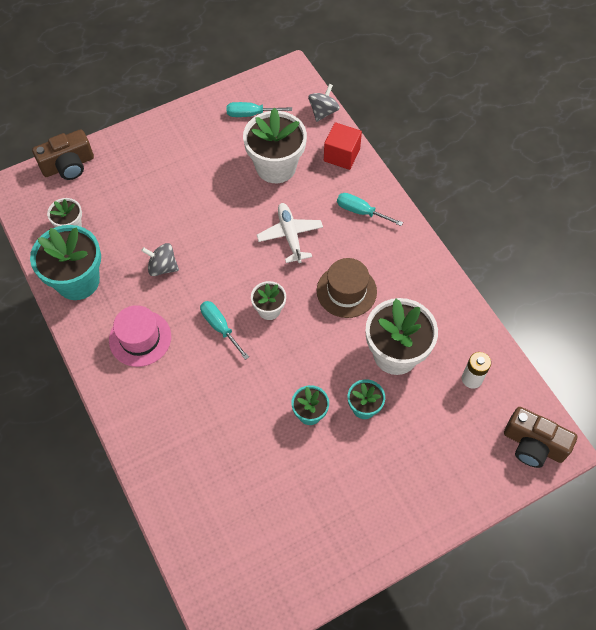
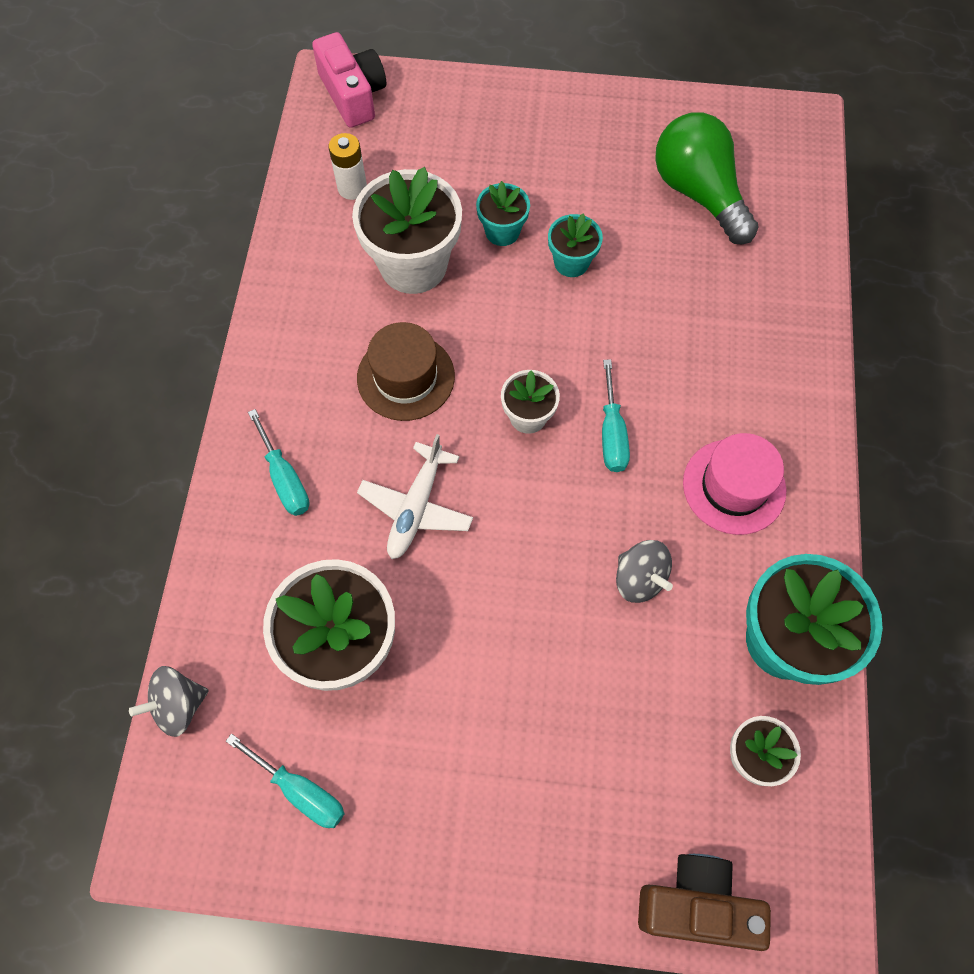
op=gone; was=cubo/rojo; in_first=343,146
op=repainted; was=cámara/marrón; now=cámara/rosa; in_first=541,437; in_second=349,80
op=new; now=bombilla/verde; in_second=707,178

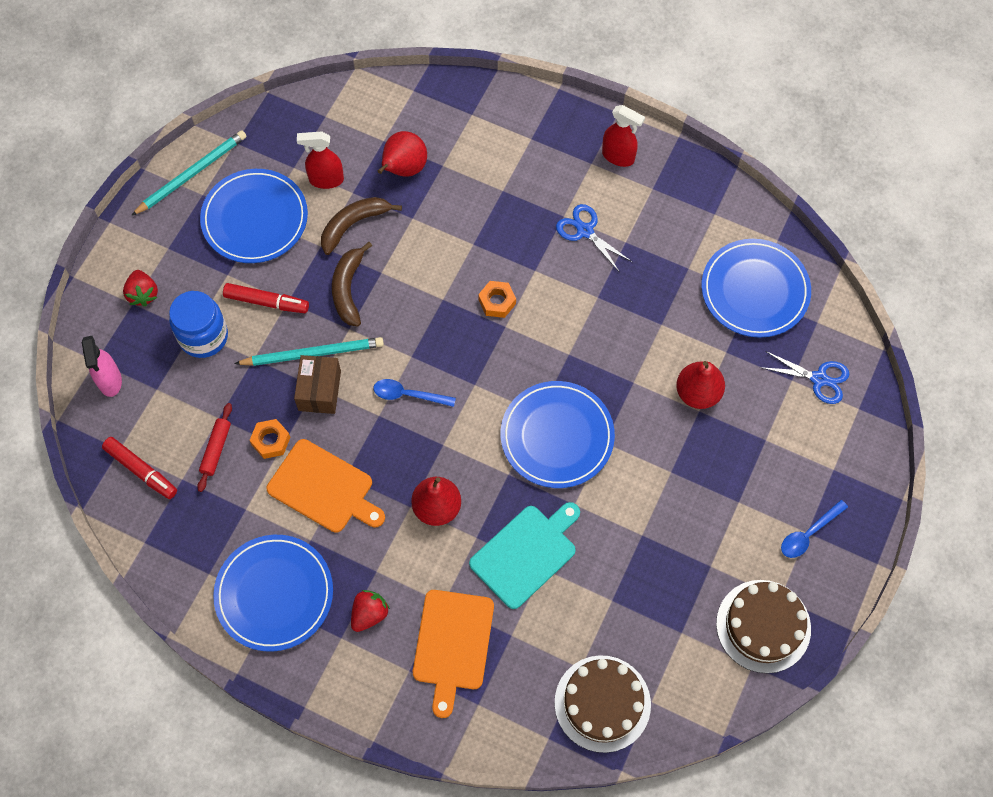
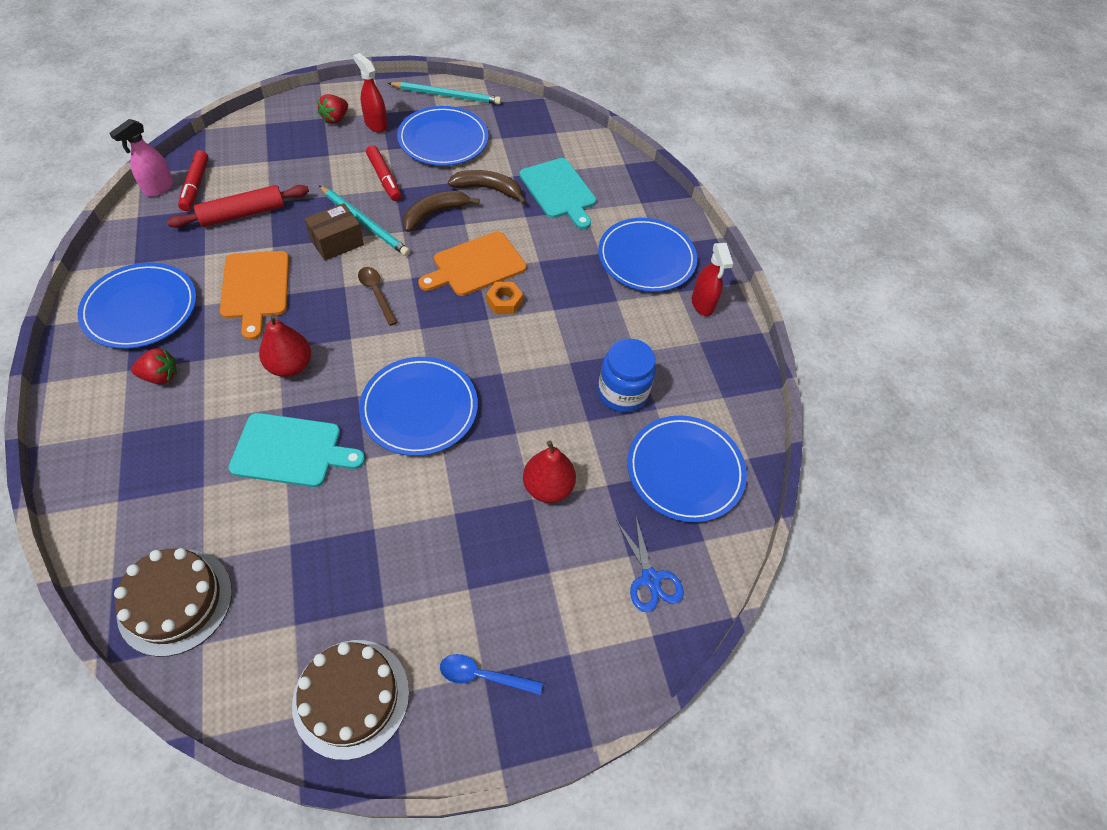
op=shifted; was=pulverizador/rojo; in_first=320,160; in_second=370,93
op=swapped; was=pera/rojo; now=tabla de cortar/turquesa; in_first=402,154; in_second=557,193
op=gone; was=tijeras/azul; in_first=594,238
op=shifted; was=tarro/azul; in_first=198,324; in_second=627,375
op=shifted; was=pulverizador/rosa; in_first=102,366; in_second=141,158
op=repainted; was=cuchara/azul; now=cuchara/marrón; in_first=415,393; in_second=378,296
op=scaled; was=rodillo/rojo; in_first=214,447; in_second=238,206; ratio=1.64
op=gone; was=tuerca/naranja; in_first=270,439
op=shifted; was=tabla de cortar/naranja; in_first=453,654; in_second=472,263
op=new; now=plato/azul; in_second=647,255

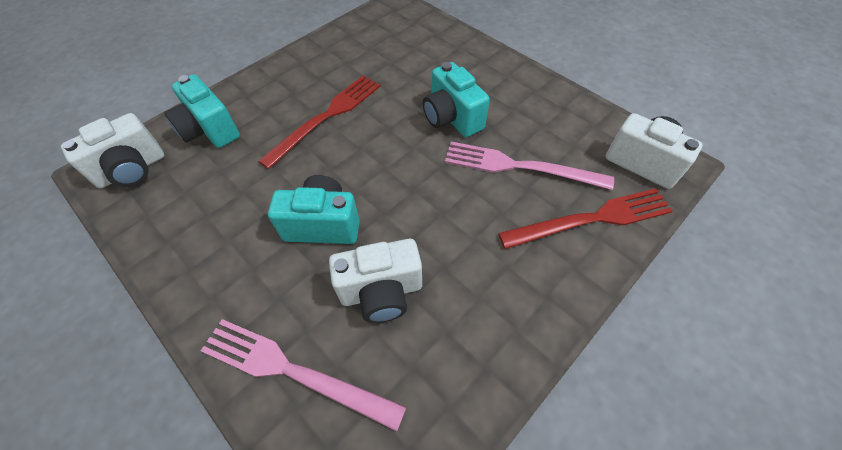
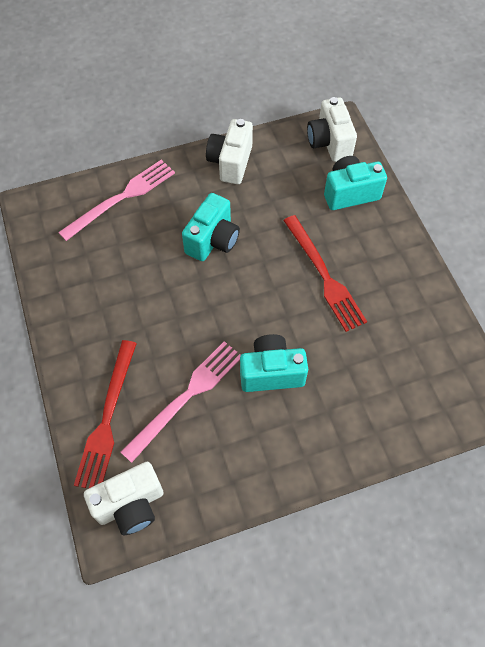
op=shifted; was=cámara/blanco; in_first=375,281; in_second=229,151

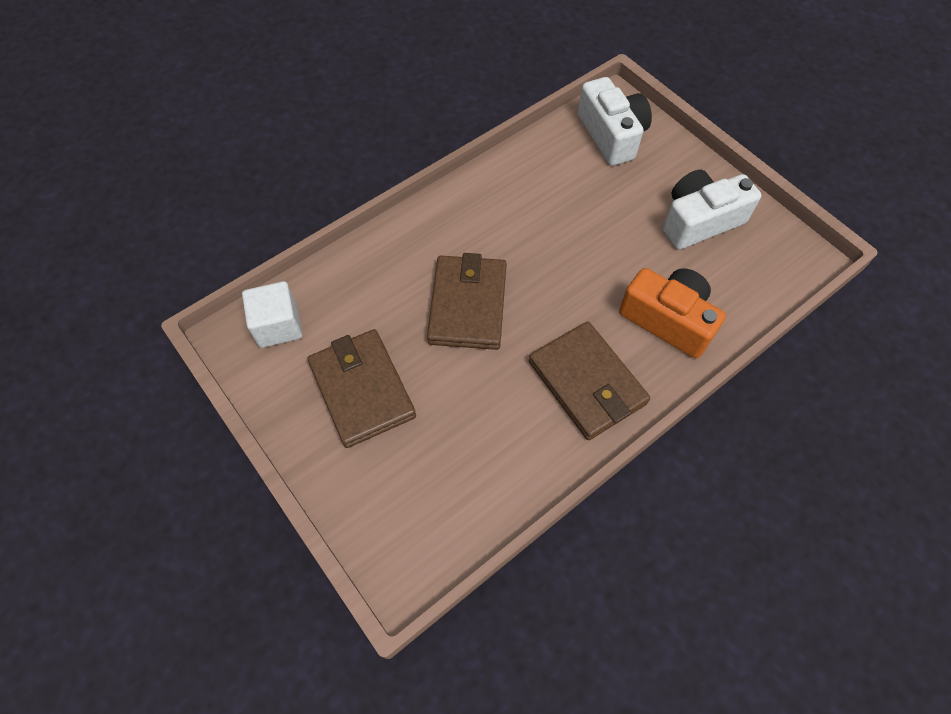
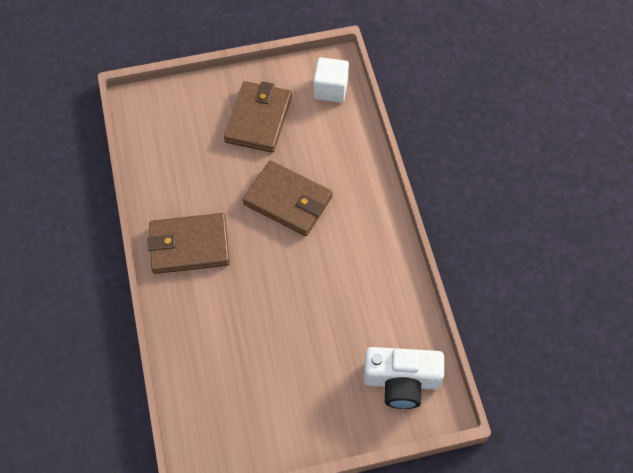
op=gone; was=cámara/blanco; in_first=712,209
op=gone; was=cámara/naranja; in_first=672,313
op=rotated; was=cartera/marrón; in_first=362,388; in_second=258,117; clockwise=-75

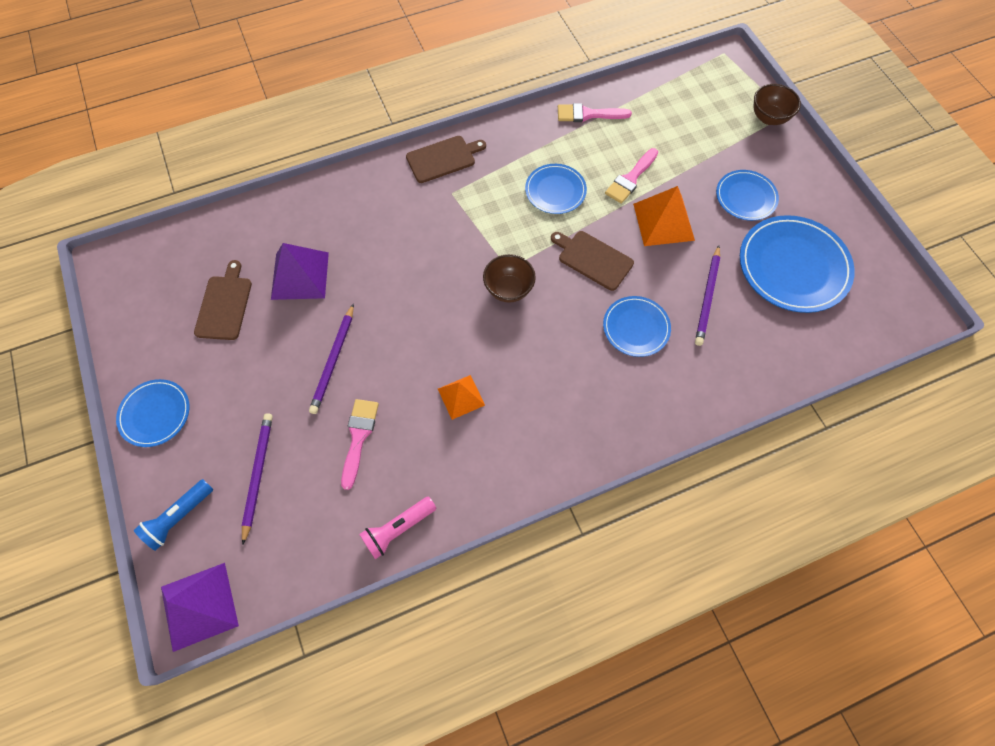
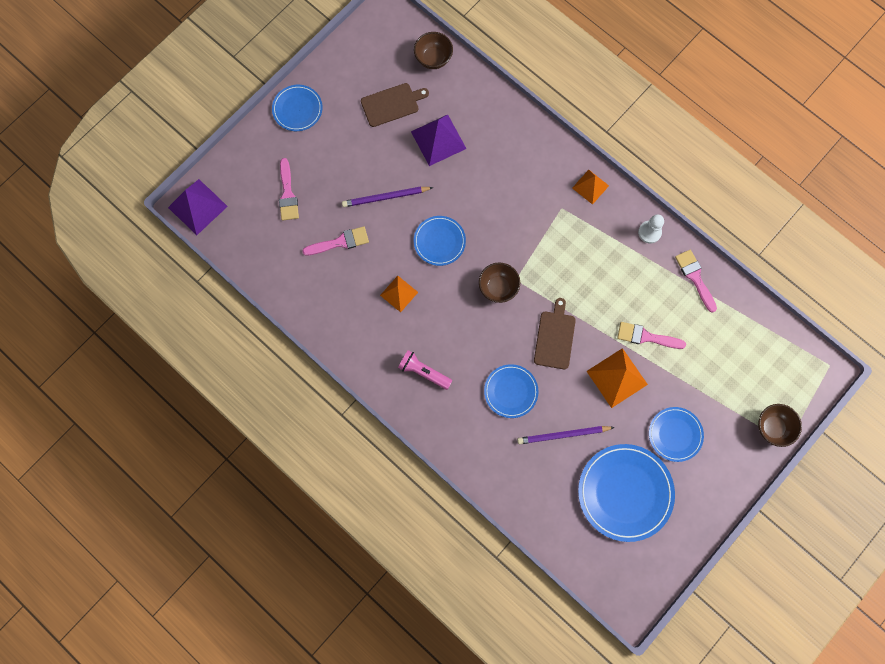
op=swapped; was=tabla de cortar/marrón; now=pirámide/naranja; in_first=446,159; in_second=590,187
op=shifted; was=plato/azul; in_first=556,189; in_second=440,241
op=swapped; was=lápiz/morado; now=pincel/rosa; in_first=257,479; in_second=289,189
op=gone; was=lámpara de mano/azul; in_first=173,515
op=shifted; was=lámpara de mano/rosa; in_first=397,527; in_second=425,370
op=new; now=cuenco/marrón; in_second=433,50
op=new; now=peón/blanco; in_second=651,228

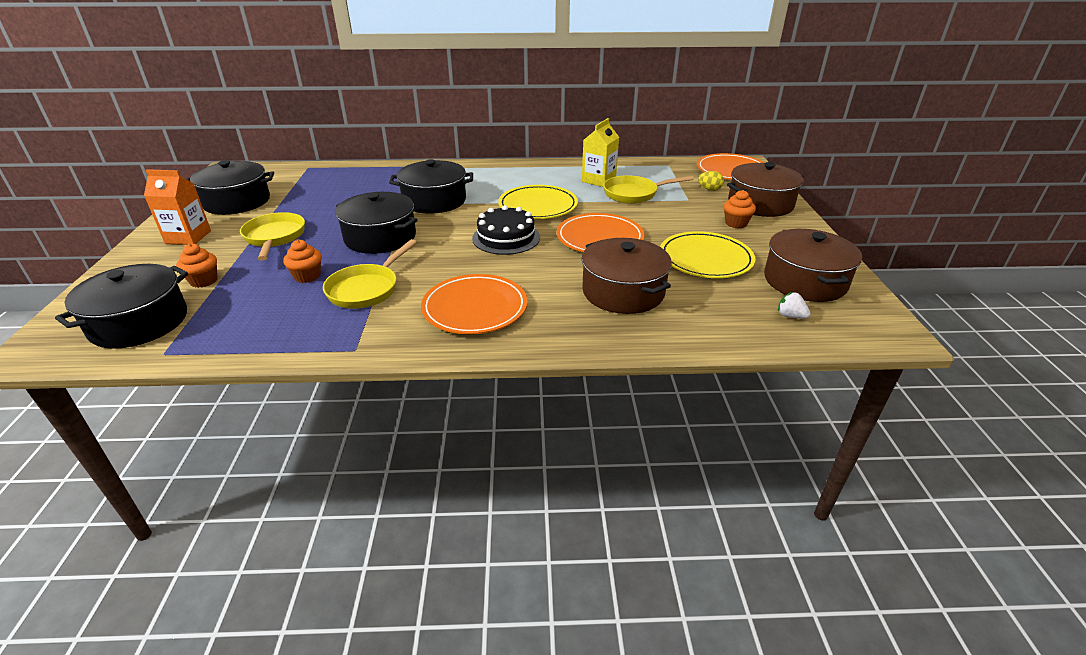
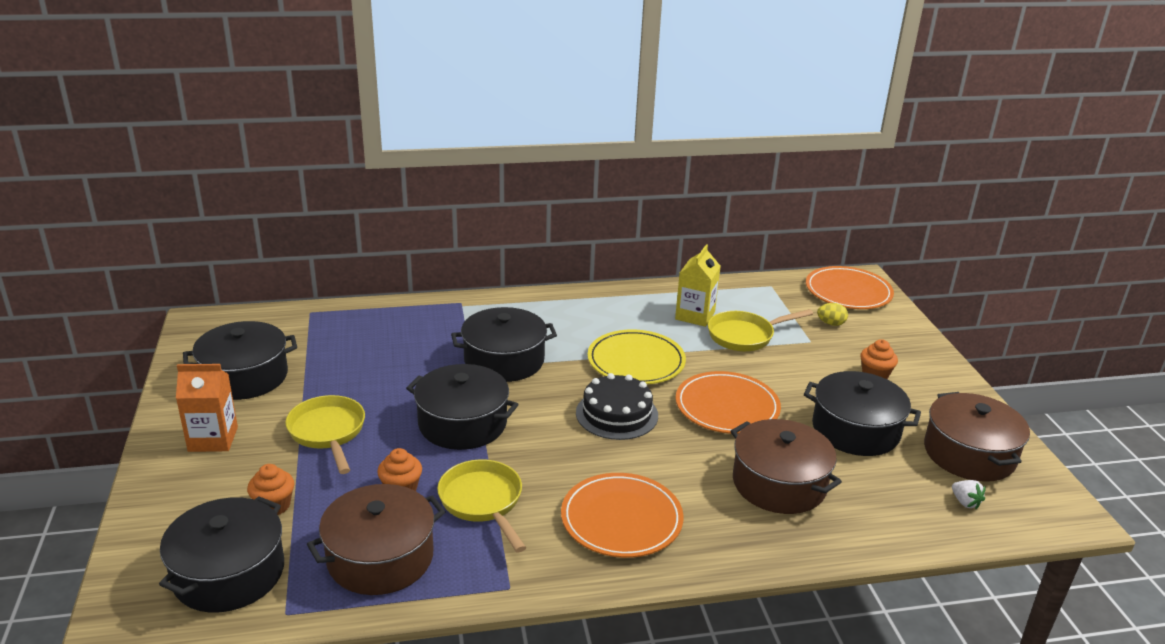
op=shifted; was=olla/marrón; in_first=765,189; in_second=376,539
op=swapped; was=plato/amarillo; now=olla/negro; in_first=708,254; in_second=862,413
op=rotated; was=sartén/amarillo; in_first=370,274; in_second=481,505; clockwise=135
op=rotated; was=fresa/blanco; in_first=794,305; in_second=969,494; clockwise=-150

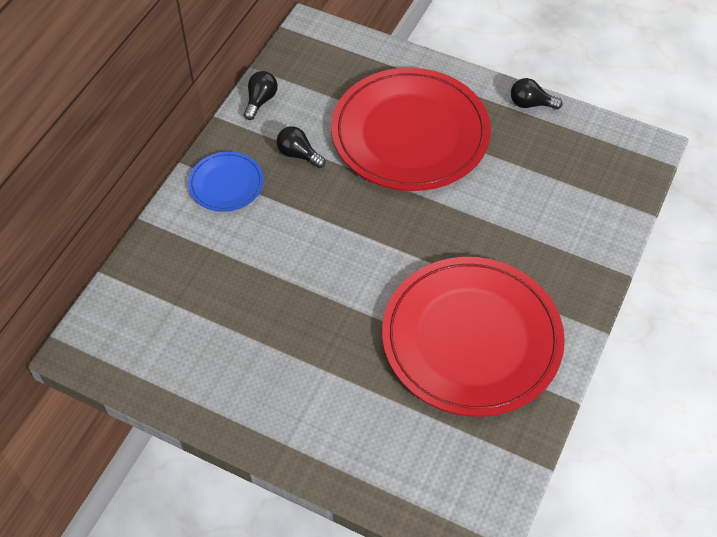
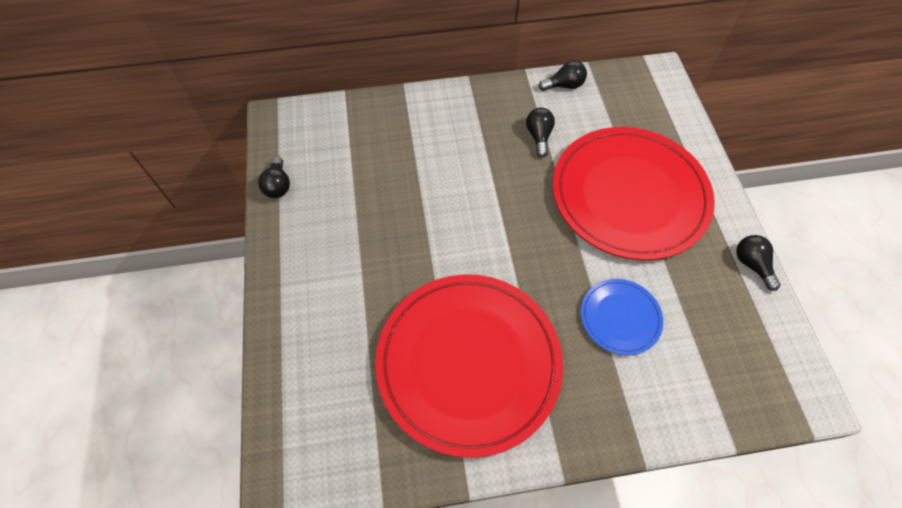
op=shifted; was=plato/azul; in_first=226,182; in_second=622,317
op=new; now=bombilla/negro; in_second=274,177

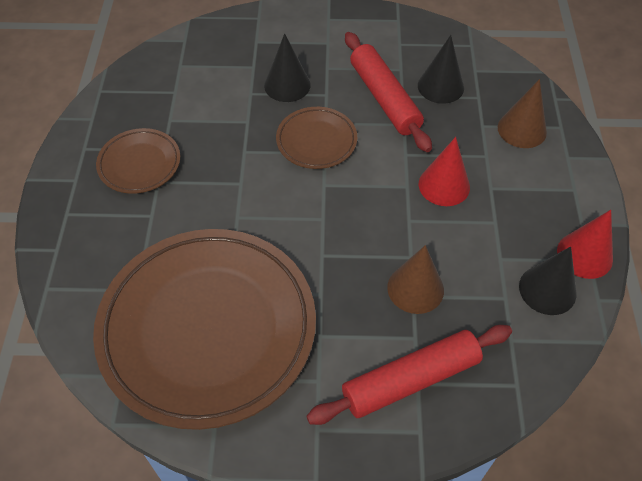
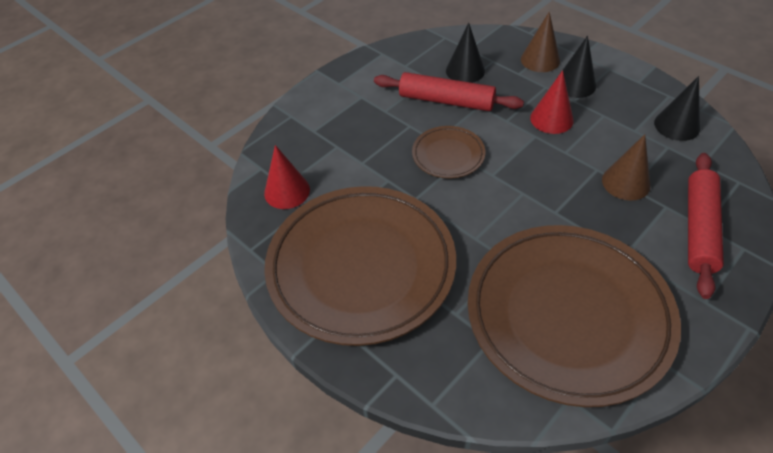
op=shifted; was=cono/negro; in_first=287,67; in_second=576,67
op=scaled; was=plato/marrón; in_first=138,161; in_second=360,266; ratio=2.25
op=shifted; was=cono/rojo; in_first=585,244; in_second=287,177

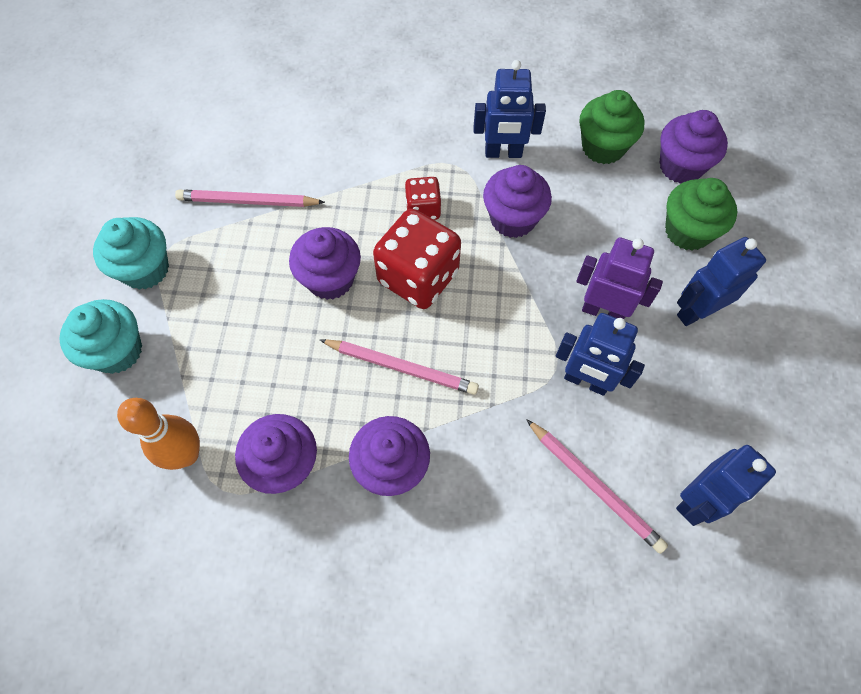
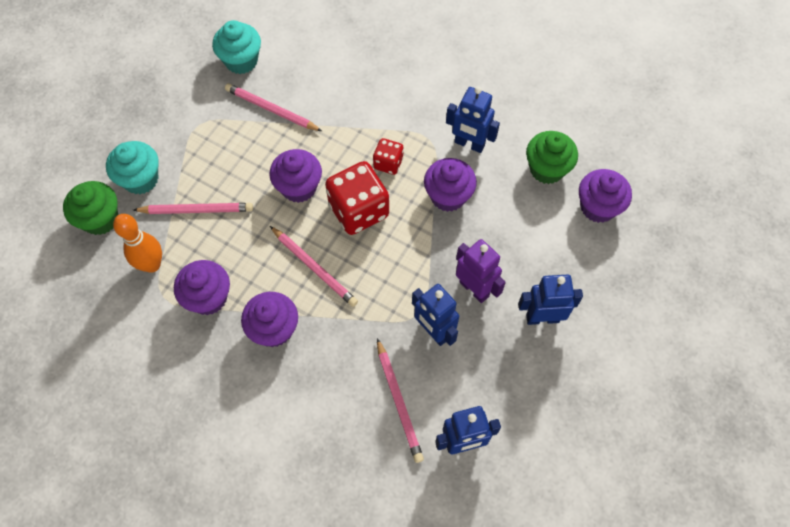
op=shifted; was=magdalena/verde; in_first=701,214; in_second=90,208
op=shifted; was=magdalena/turquesa; in_first=131,253; in_second=236,47
op=new; now=lápiz/rosa; in_second=193,208

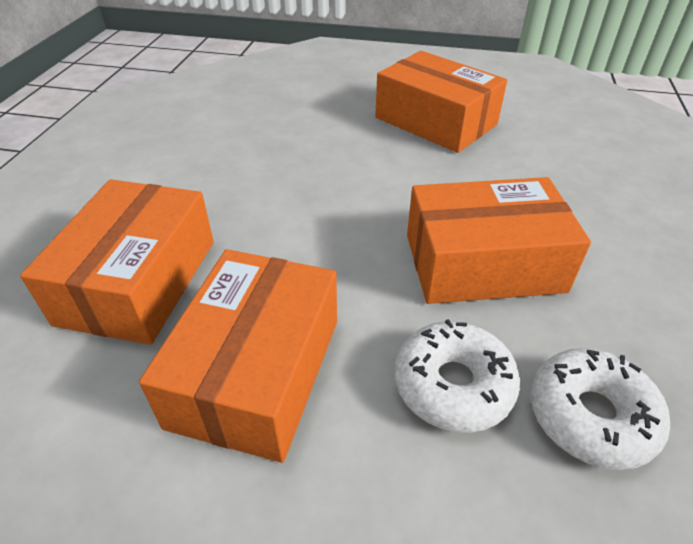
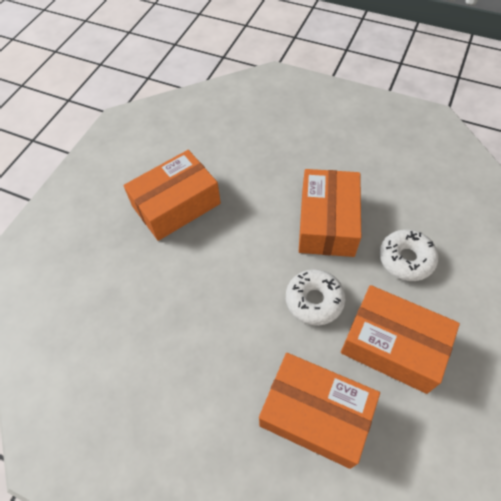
op=shifted; was=rosquilla/blanco; in_first=600,409; in_second=315,297

